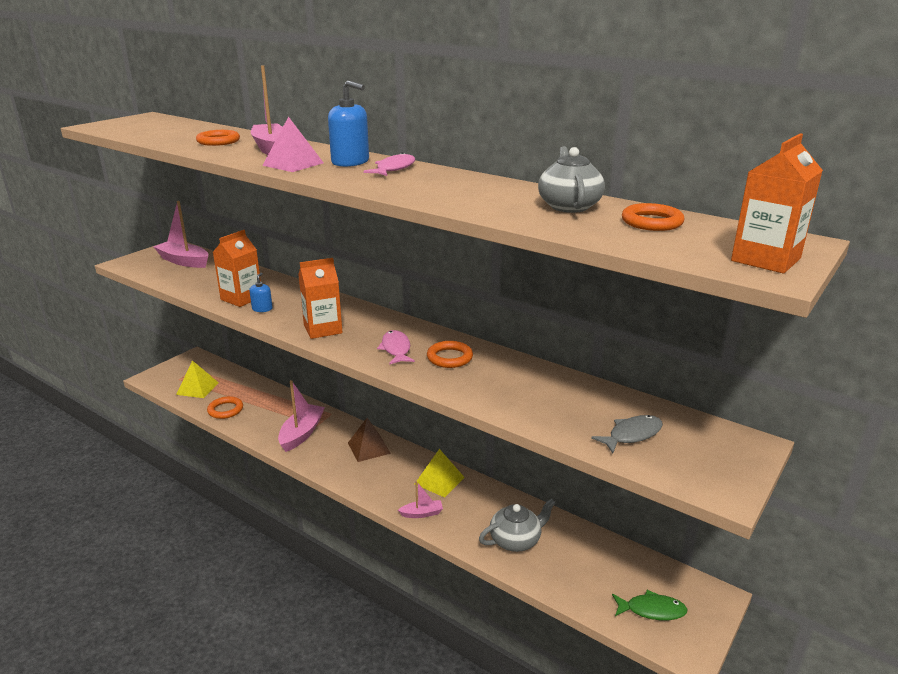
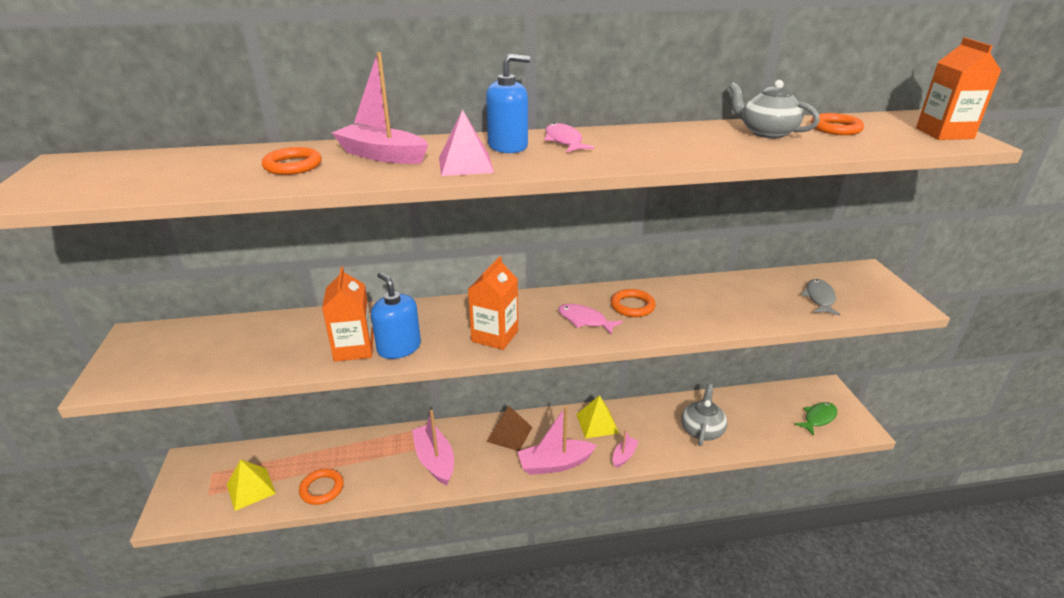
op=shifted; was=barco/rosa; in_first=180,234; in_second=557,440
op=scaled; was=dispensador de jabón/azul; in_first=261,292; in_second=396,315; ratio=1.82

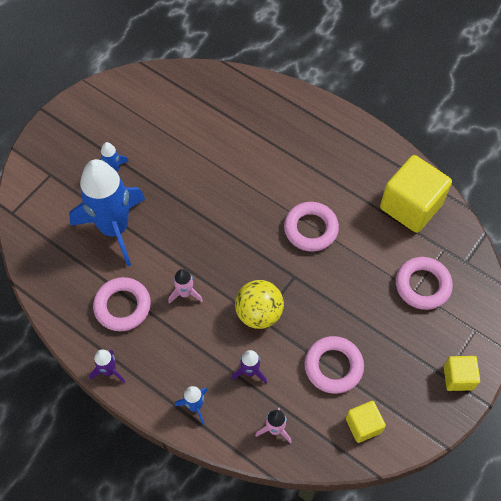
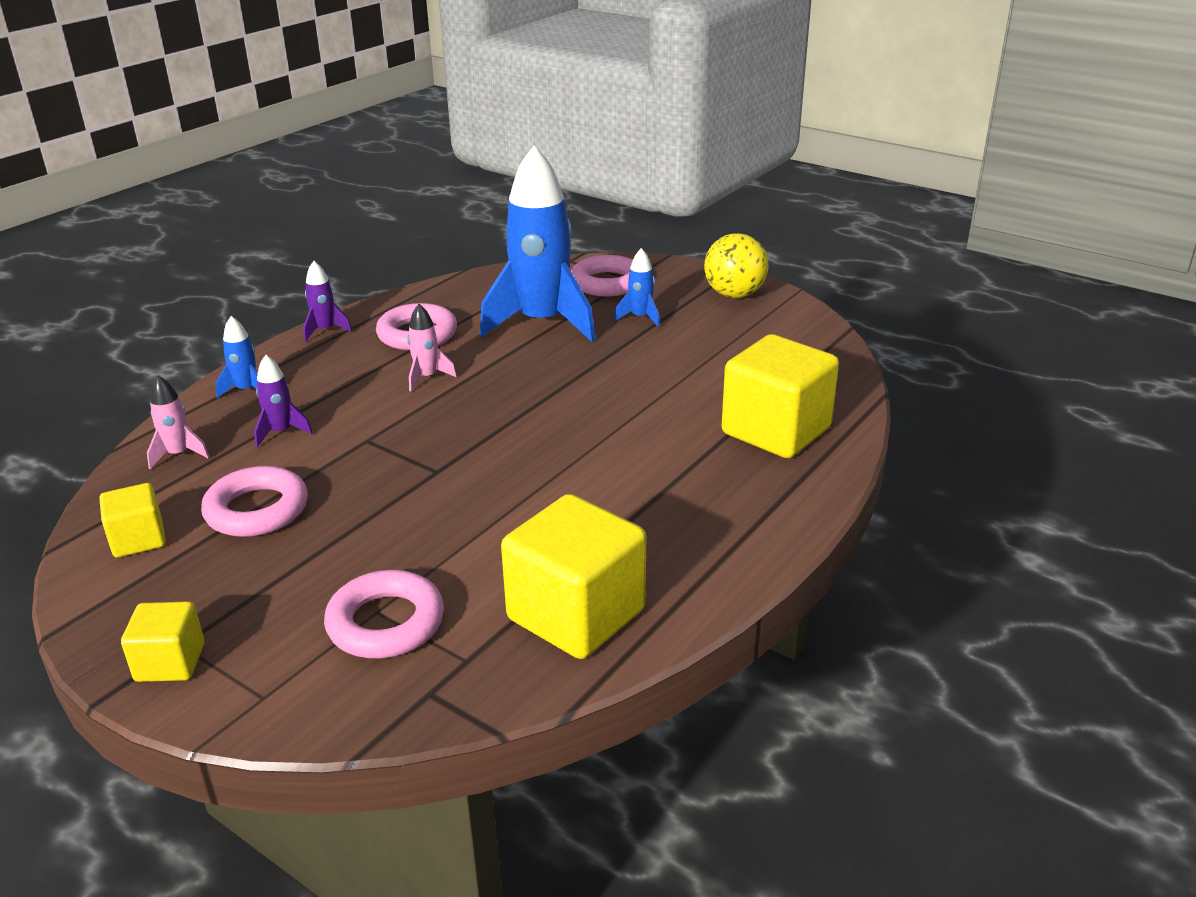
op=shifted; was=anillo/rosa; in_first=311,227; in_second=602,275
op=shifted; was=pelota/amarillo; in_first=259,304; in_second=736,265
op=new; now=cubo/amarillo; in_second=780,396

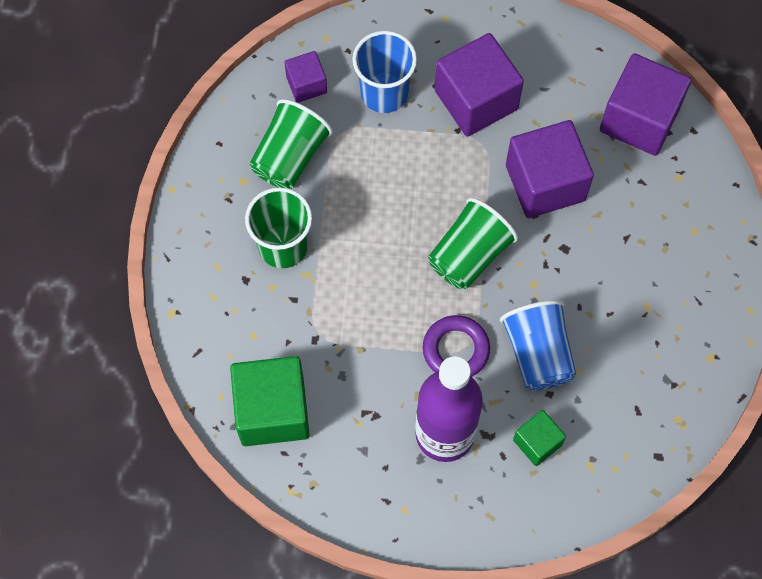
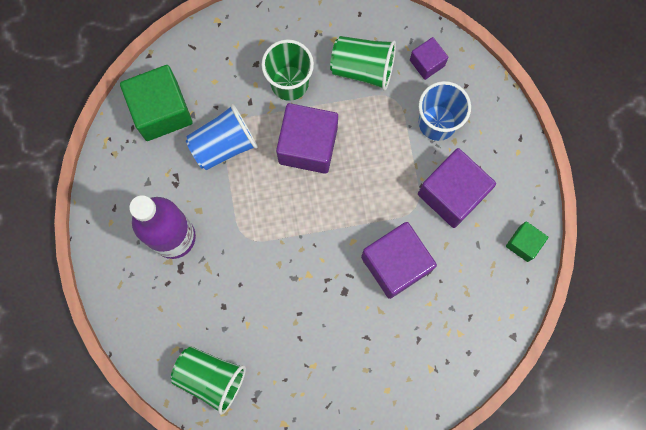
op=shifted; was=cubo/morado; in_first=645,104; in_second=307,138
op=shifted; was=vaso/verde; in_first=473,243; in_second=208,380
op=shifted; was=vaso/azul; in_first=538,345; in_second=222,137
op=gone; was=anillo/morado; in_first=456,346
op=shifted; was=cubo/verde; in_first=539,438; in_second=527,241

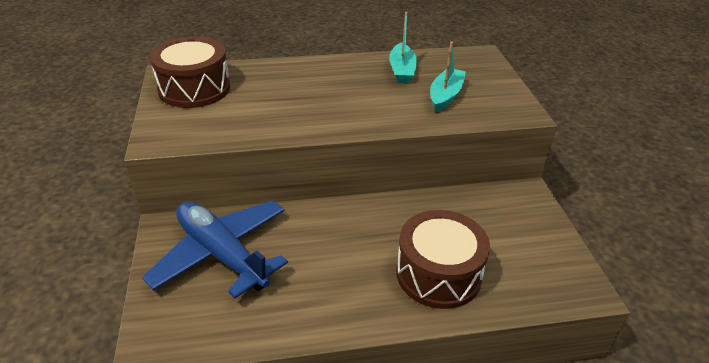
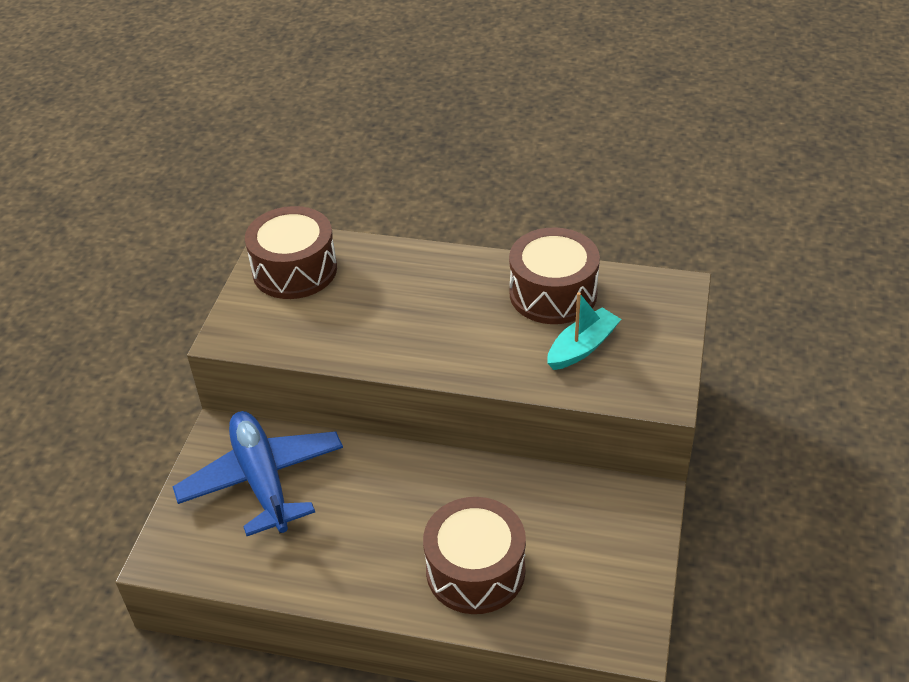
op=swapped; was=barco/turquesa; now=tambor/marrón; in_first=403,47; in_second=554,275

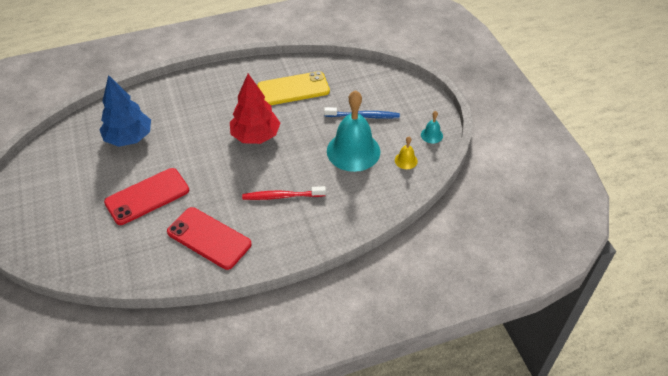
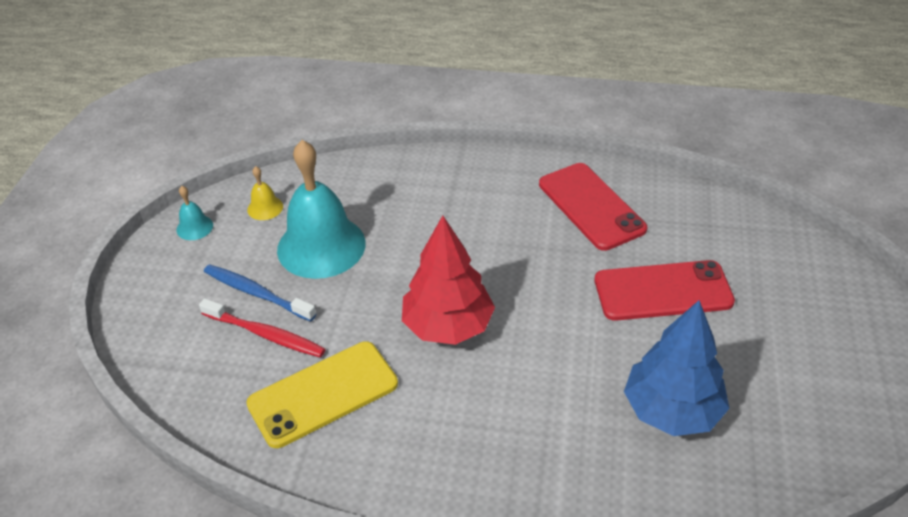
op=rotated; was=móvil/amarillo; in_first=294,88; in_second=322,394; clockwise=-45
op=shifted; was=cepillo de dientes/rojo; in_first=284,193; in_second=262,328

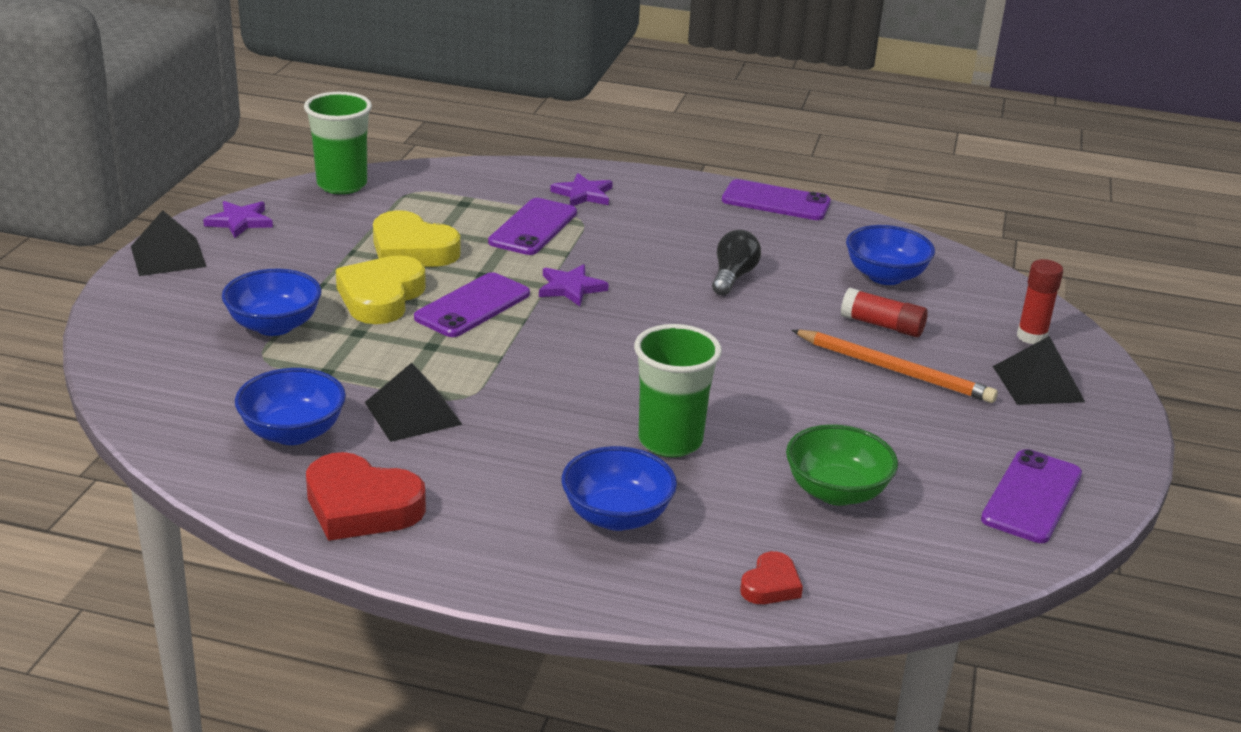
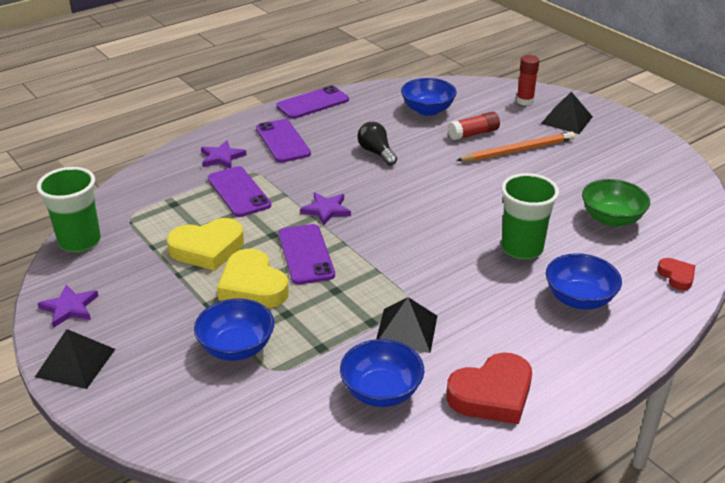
op=shifted; was=móvil/morado; in_first=1031,496; in_second=283,141

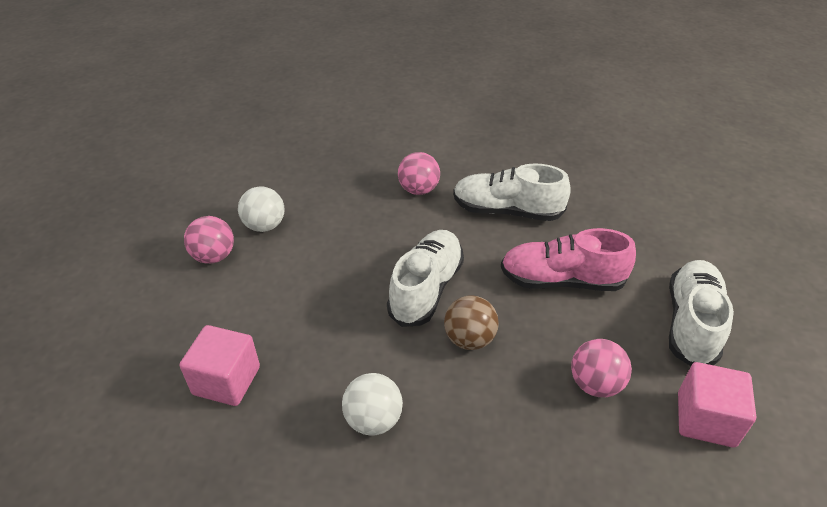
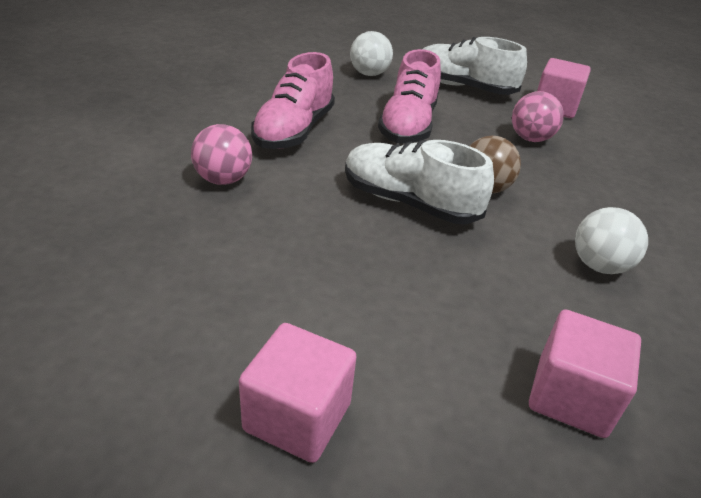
op=repainted; was=zapato/blanco; now=zapato/rosa; in_first=512,192; in_second=293,100
op=shifted; was=pelota/blanco; in_first=261,209; in_second=371,53
op=swapped; was=pelota/rosa; now=cubo/rosa; in_first=209,240; in_second=298,393

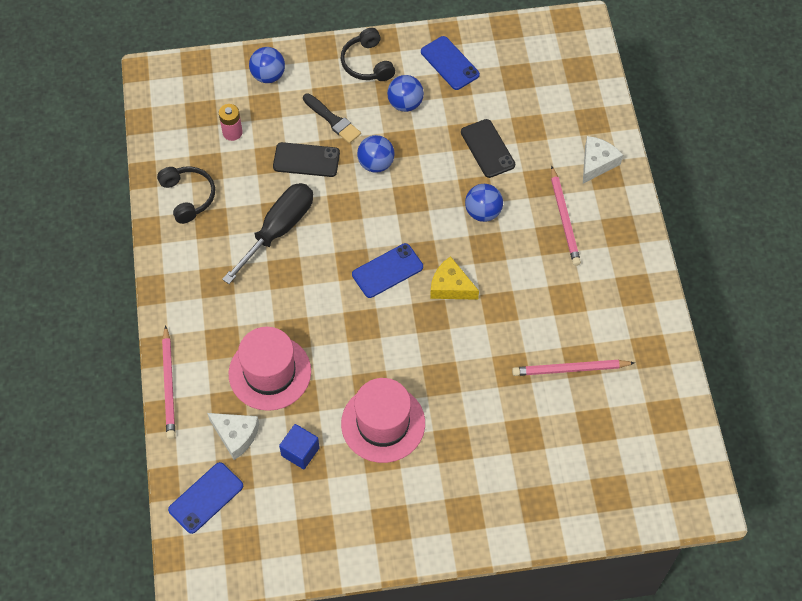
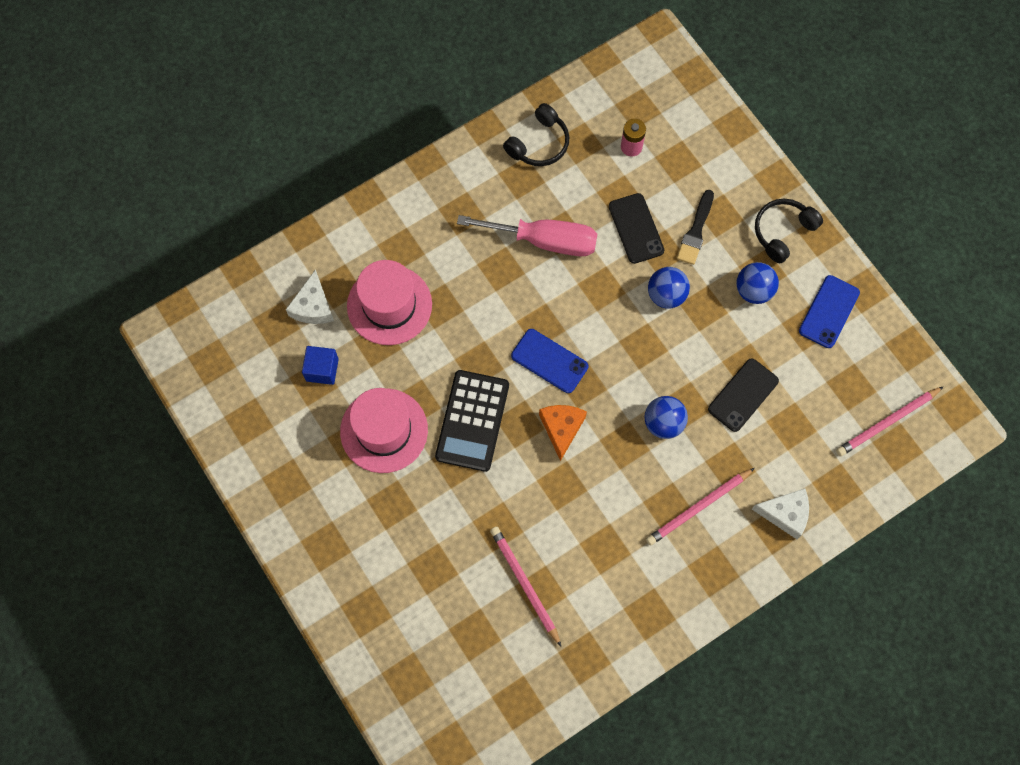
op=gone; was=pelota/azul; in_first=267,65
op=repainted; was=destornillador/negro; now=destornillador/rosa; in_first=267,233; in_second=527,235
op=repainted; was=queso/amarillo; now=queso/naranja; in_first=454,278; in_second=563,433
op=shifted; was=lápiz/rosa; in_first=168,382; in_second=890,421
op=gone; was=móvil/azul; in_first=205,498
op=new; now=calculadora/negro; in_second=472,421

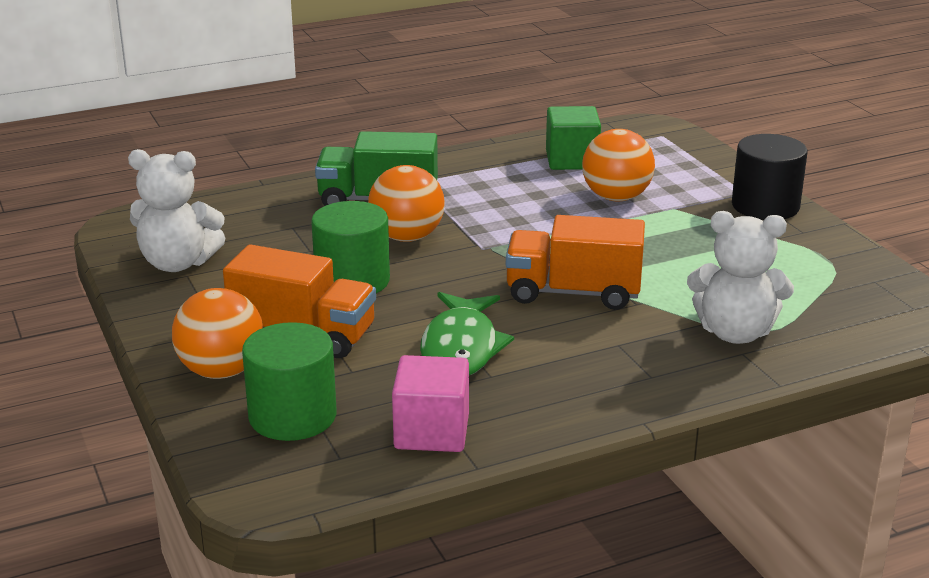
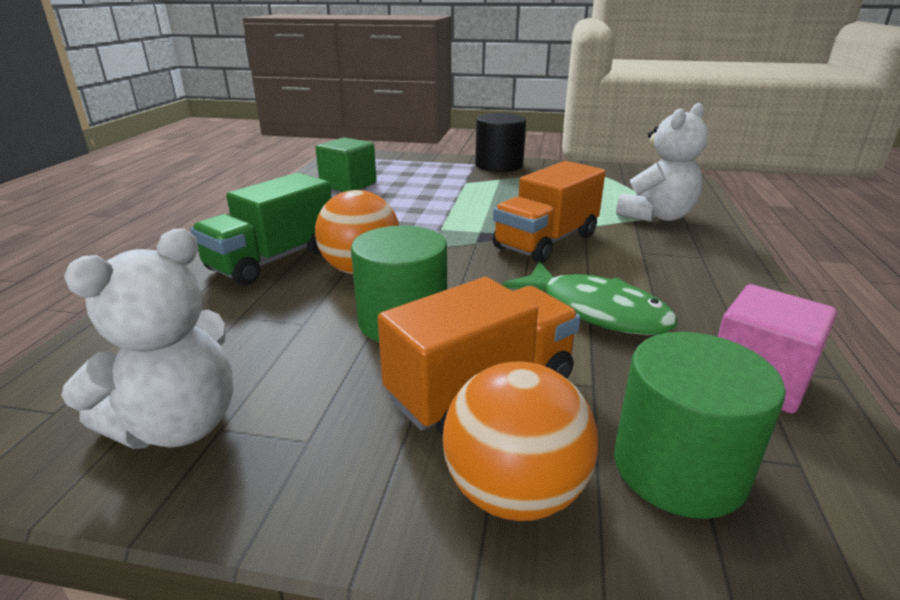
op=gone; was=pelota/naranja; in_first=618,165

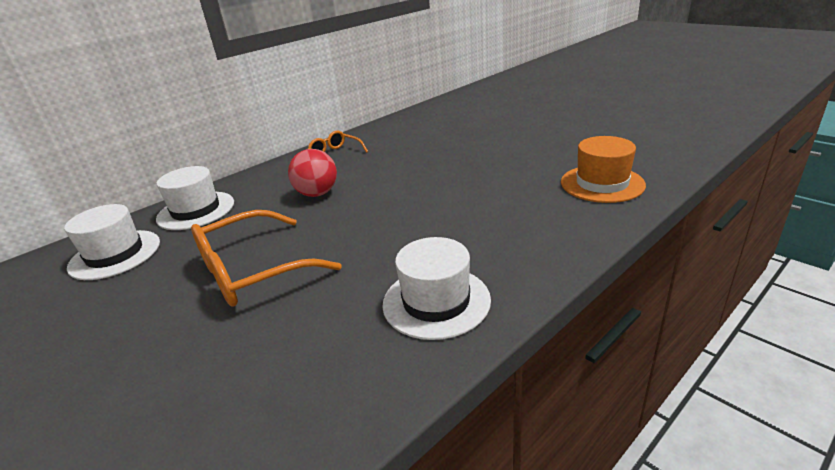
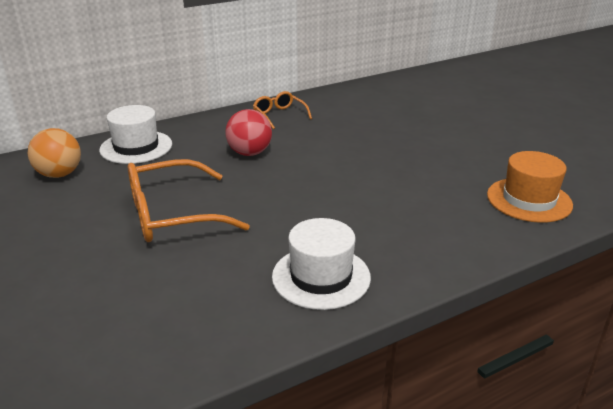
op=swapped; was=sombrero/blanco; now=pelota/naranja; in_first=112,242; in_second=54,153

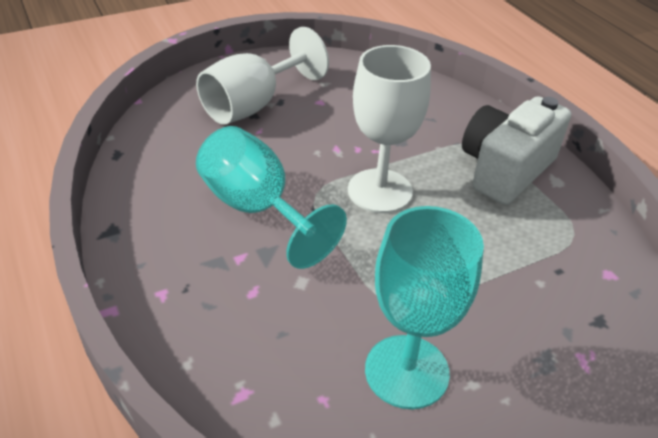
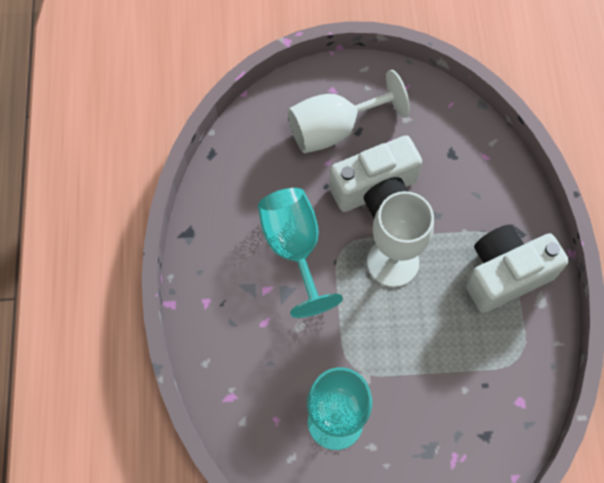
op=new; now=cámara/blanco; in_second=375,176

